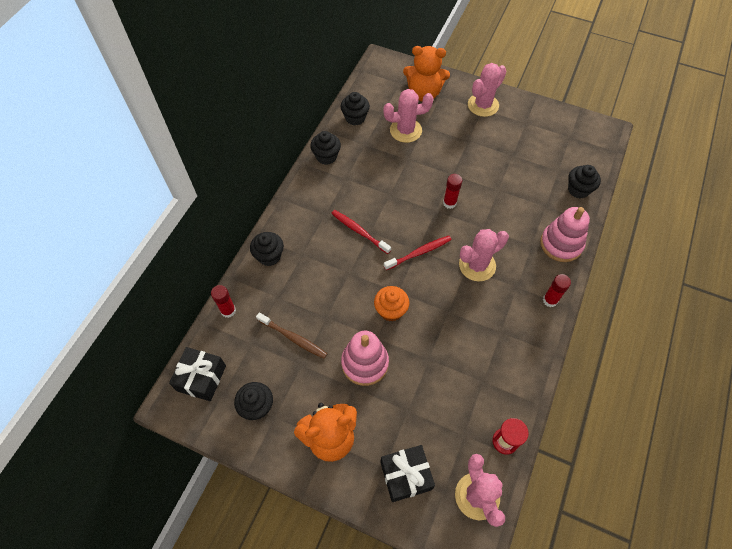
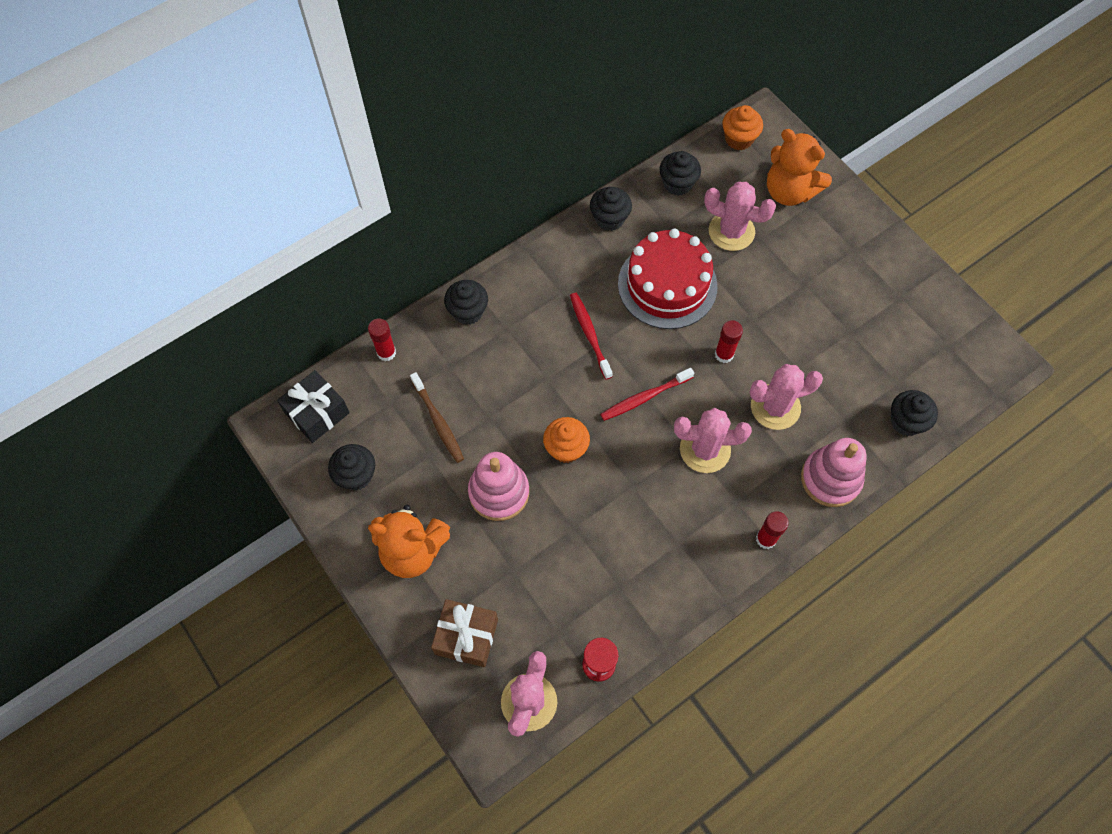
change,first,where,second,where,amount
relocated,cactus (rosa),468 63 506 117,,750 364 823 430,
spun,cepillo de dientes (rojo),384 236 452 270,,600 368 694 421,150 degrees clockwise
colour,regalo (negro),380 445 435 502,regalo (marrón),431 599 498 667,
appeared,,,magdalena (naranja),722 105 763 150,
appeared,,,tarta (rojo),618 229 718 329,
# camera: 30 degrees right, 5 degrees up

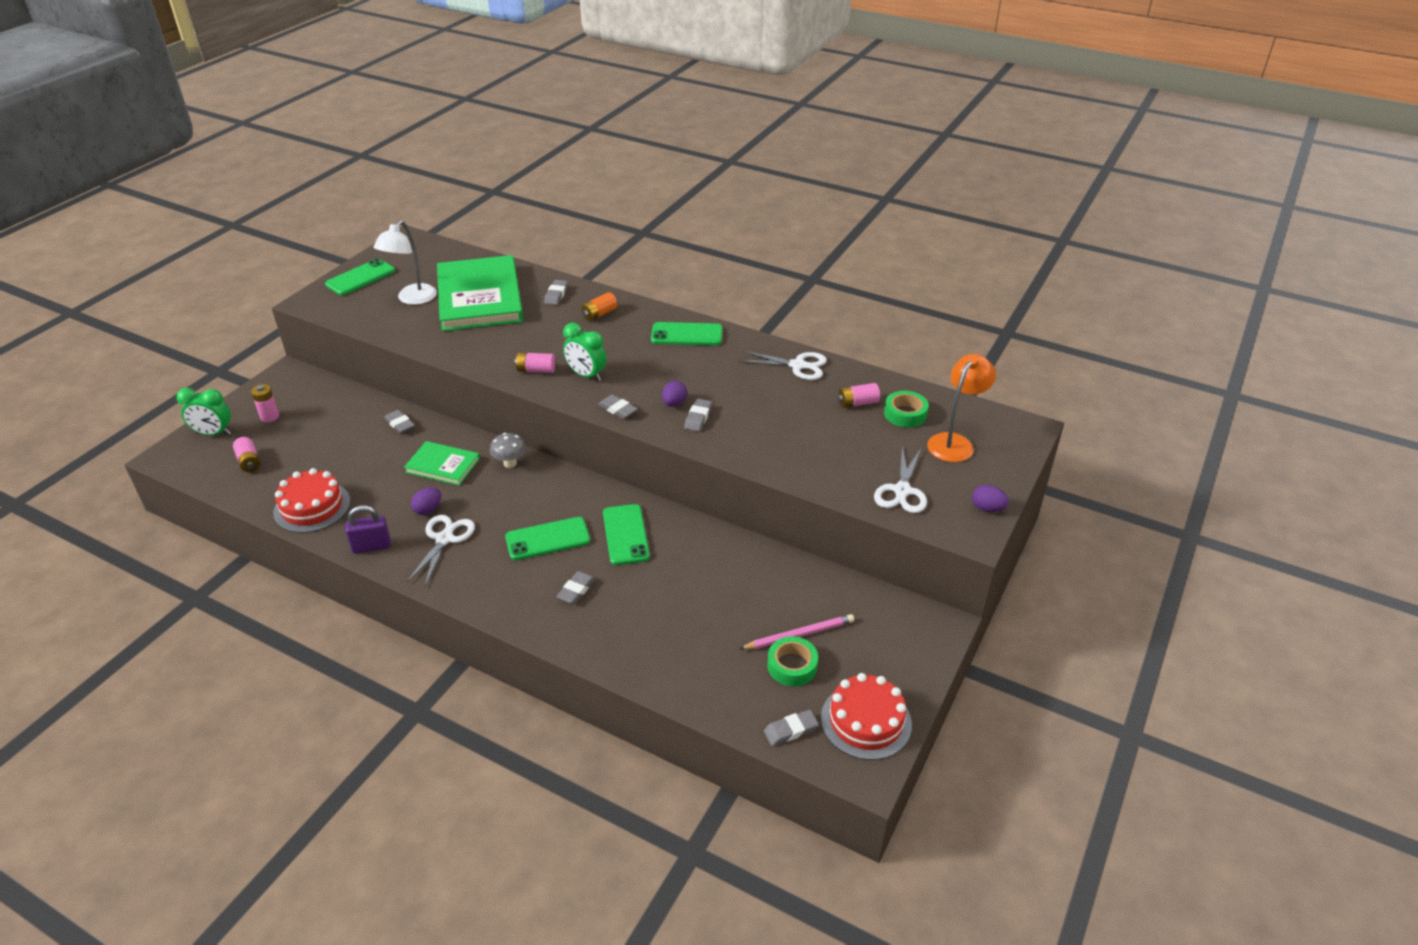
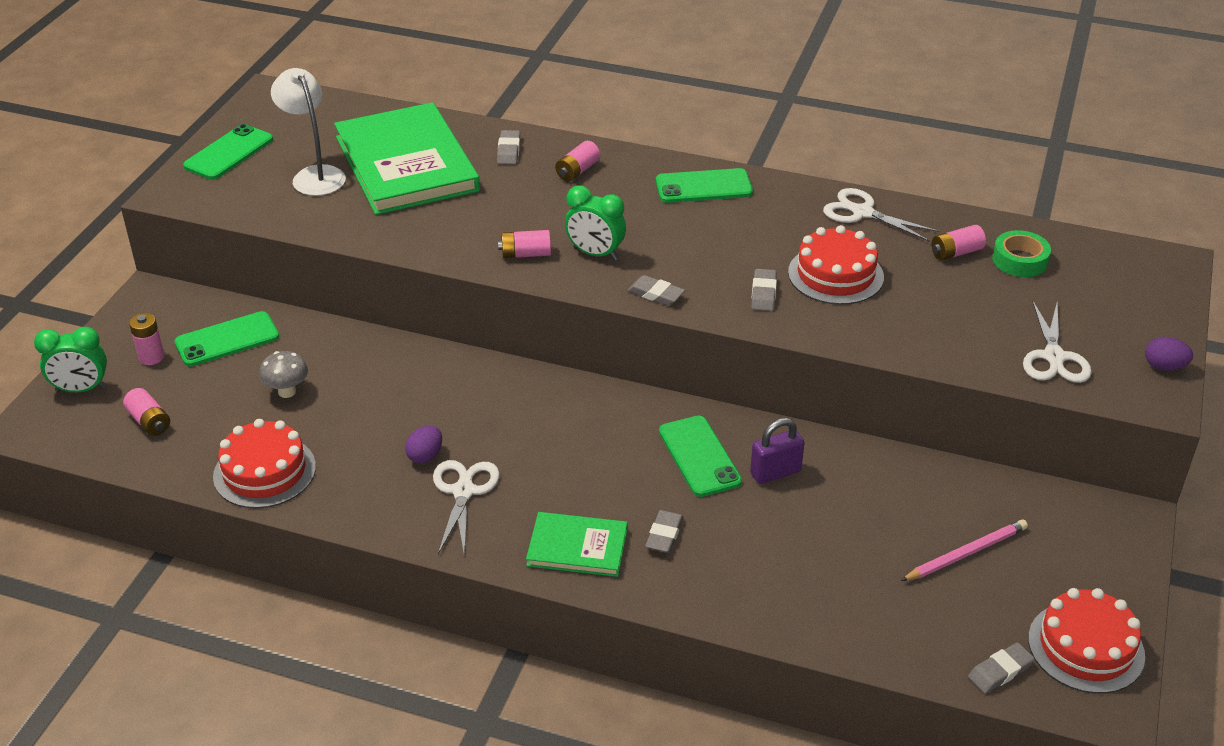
change,first,where,second,where,amount
spun,lámpara (blanco),373 221 437 305,,271 68 346 196,135 degrees clockwise
colour,pila (naranja),581 292 618 321,pila (rosa),555 141 600 181,
spun,tijeras (blanco),738 351 827 380,,823 188 939 242,150 degrees counterclockwise
missing,lámpara (naranja),927 354 996 462,,,
missing,huevo (morado),662 381 687 407,,,
missing,goma de borrar (gris),384 410 415 434,,,
relocated,seta (gris),490 433 526 468,,259 351 308 398,
relocated,libro (verde),404 441 480 486,,526 512 628 577,
relocated,candado (morado),345 505 391 554,,750 418 804 484,
relocated,móvil (verde),505 517 590 560,,174 311 279 367,
missing,cinta adhesiva (verde),768 637 818 686,,,
appeared,,,tarta (rojo),788 225 884 305,
# camera: 10 degrees left, 0 degrees up

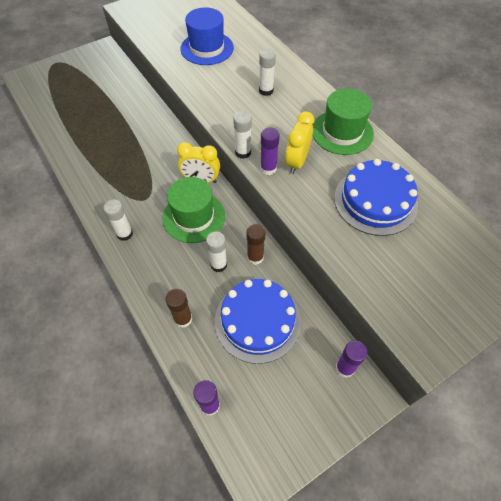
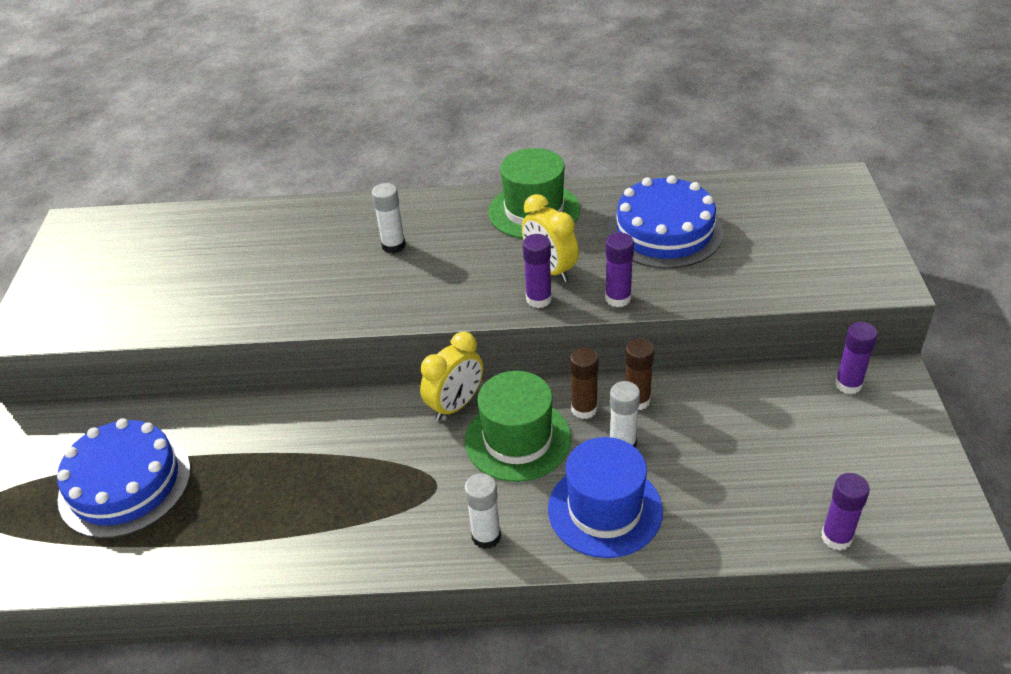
change,first,where,second,where,amount
relocated,sombrero (azul),180 7 234 65,,548 437 663 558,
missing,barra de pegamento (blanco),233 111 252 159,,,
relocated,tarta (azul),215 279 301 364,,57 418 191 538,
relocated,barra de pegamento (marrón),166 289 192 328,,570 347 599 419,
appeared,,,barra de pegamento (morado),605 233 634 307,
# camera: 55 degrees left, 15 degrees down

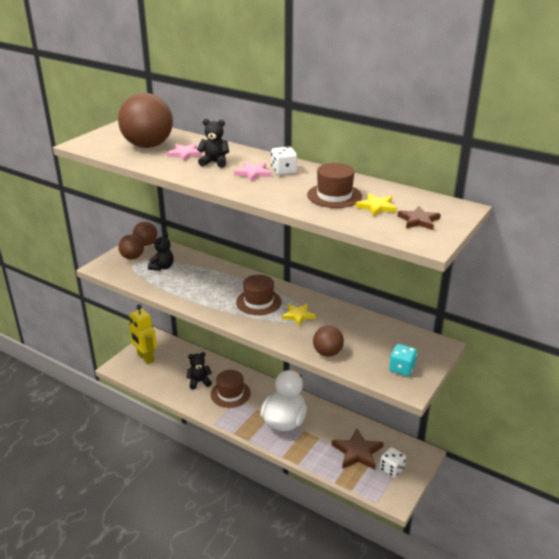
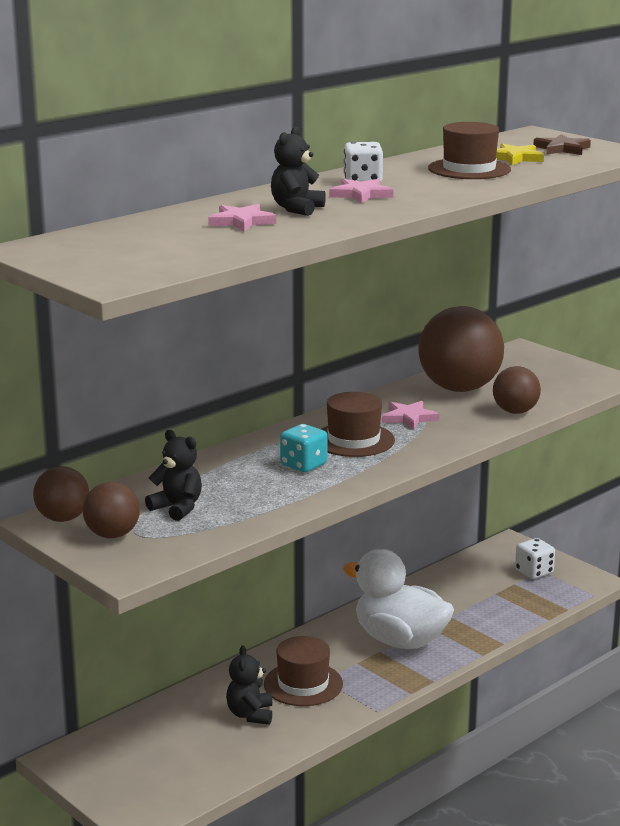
change,first,where,second,where,amount
relocated,pelota (marrón),118 93 173 148,,418 306 504 392,
missing,robot (amarillo),129 304 157 364,,,
colour,estrella (amarillo),282 304 316 326,estrella (rosa),382 401 439 430,
relocated,dado (turquesa),389 344 417 376,,280 424 327 472,
missing,estrella (marrón),332 429 384 470,,,
# camera: 75 degrees left, 10 degrees down

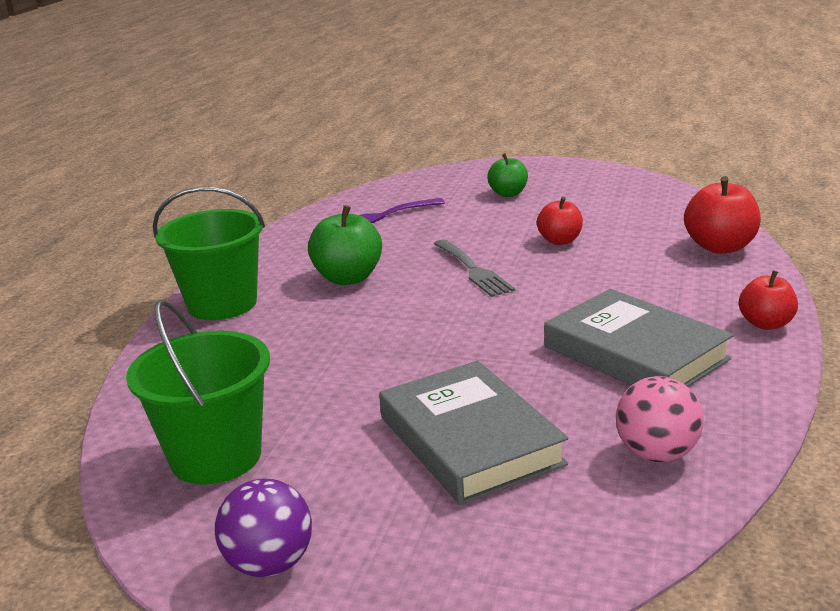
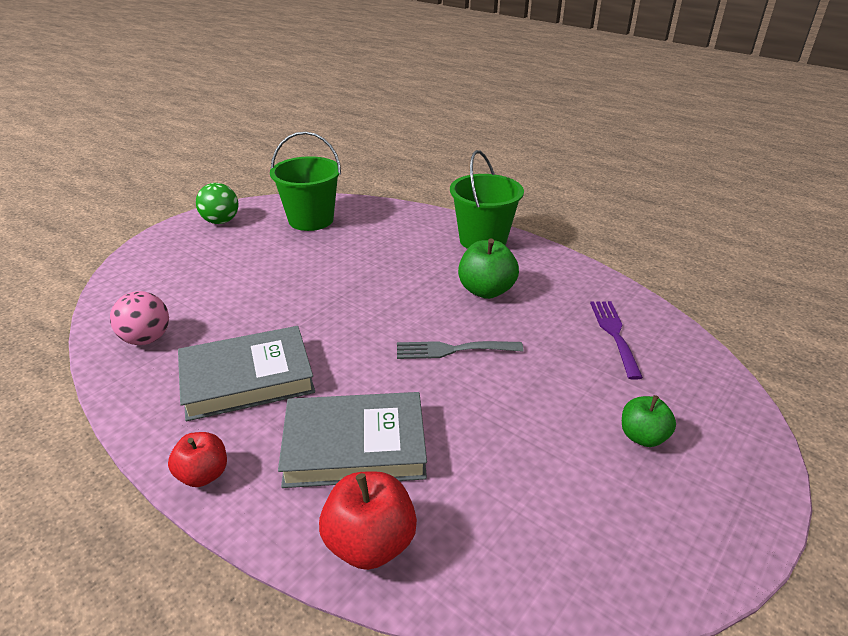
change,first,where,second,where,amount
missing,manzana (rojo),537 197 583 245,,,
relocated,libro (gris),379 361 568 505,,278 392 427 488,
colour,pelota (morado),215 478 312 577,pelota (verde),196 183 239 224,
# camera: 110 degrees right, 10 degrees up

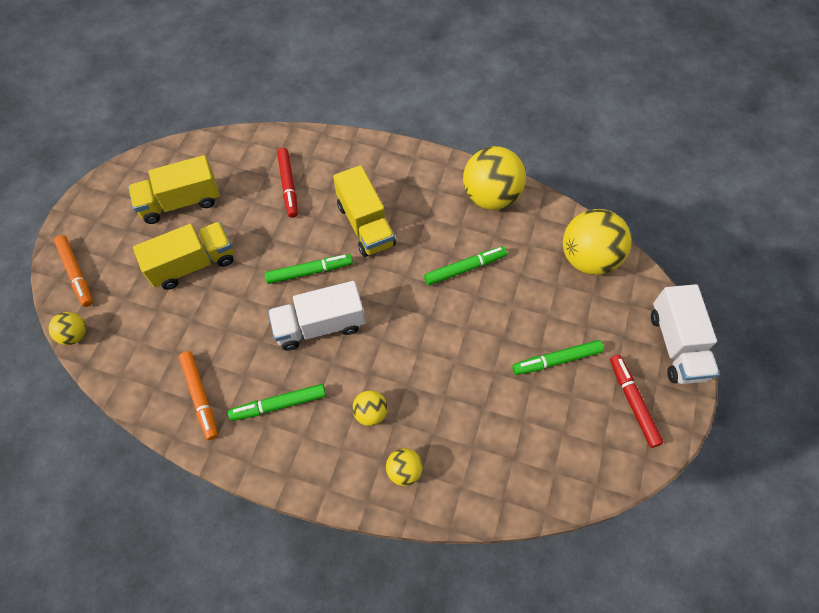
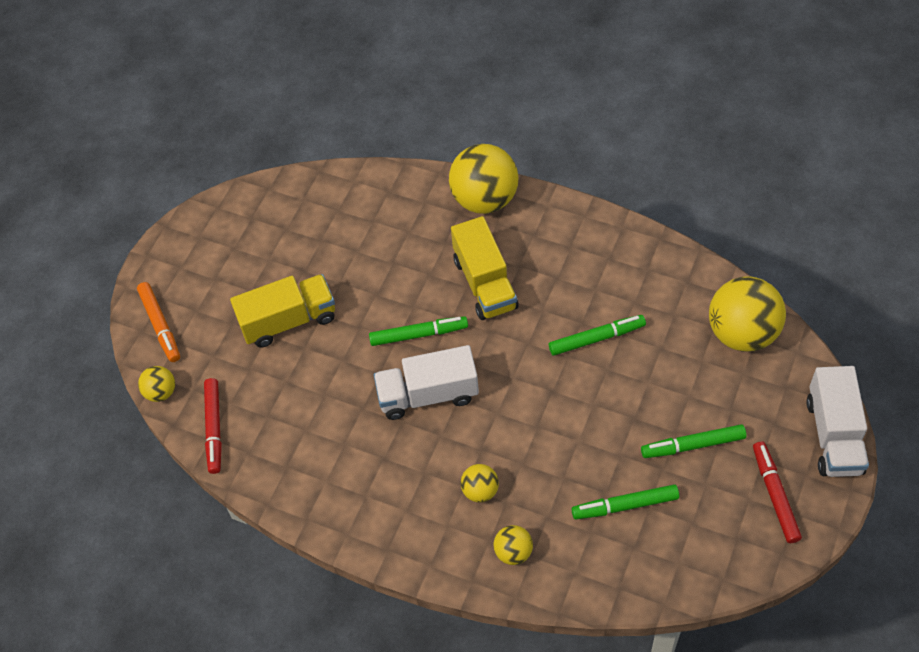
change,first,where,second,where,amount
relocated,pelota (amarillo),463 146 526 210,,449 144 519 214,
relocated,rotulador (rojo),277 148 298 218,,204 378 222 474,
missing,camión (amarillo),128 155 220 224,,,
missing,rotulador (naranja),179 351 218 440,,,
relocated,rotulador (verde),228 384 326 421,,572 484 679 519,
# camera: 10 degrees right, 5 degrees down

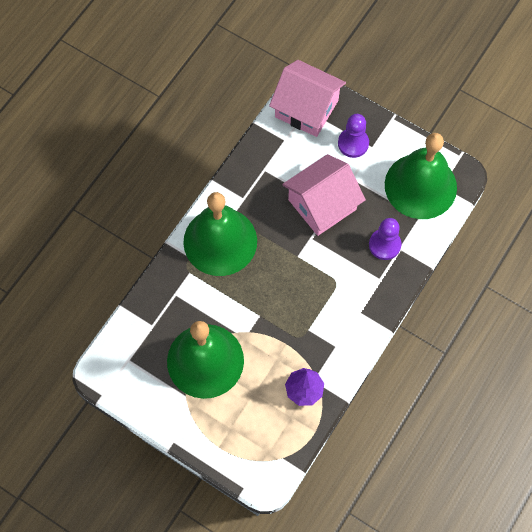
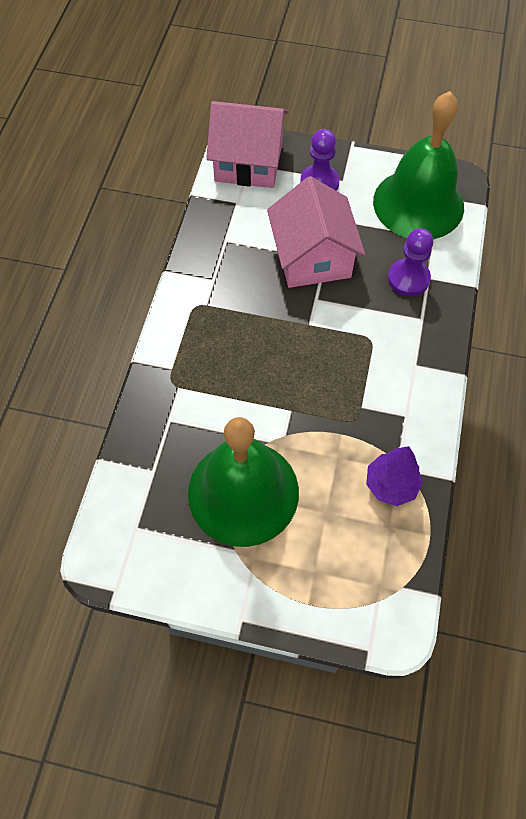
change,first,where,second,where,amount
spun,casa (rosa),282 154 366 236,,267 176 366 288,45 degrees counterclockwise
missing,campana (verde),183 192 257 276,,,
# camera: 20 degrees left, 5 degrees down

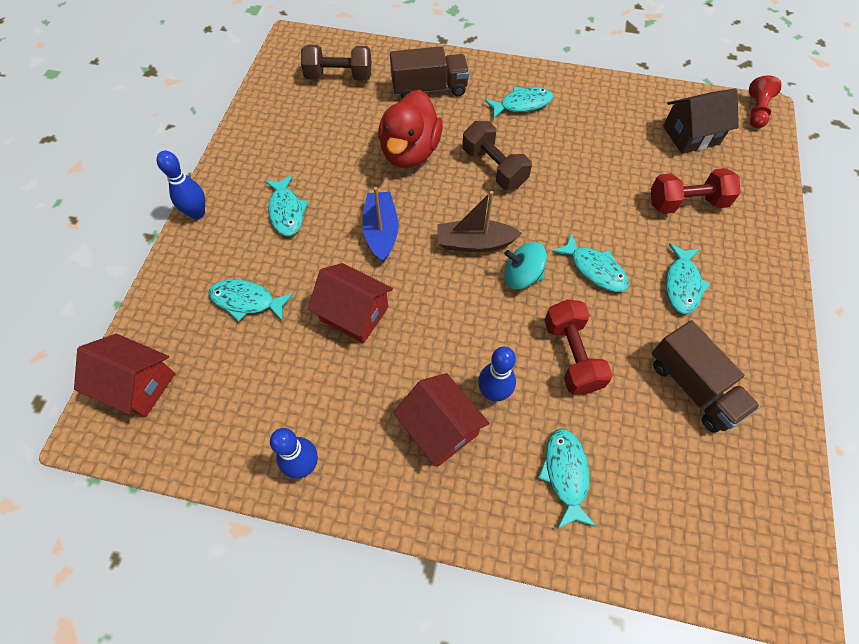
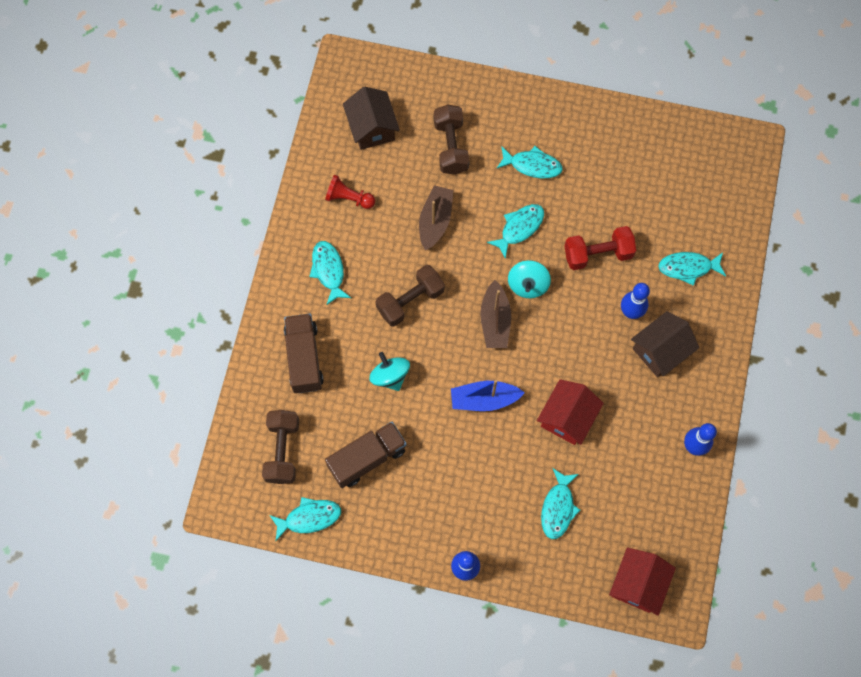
change,first,where,second,where,amount
relocated,peón (rojo),749 75 782 128,,325 174 375 209,
exchanged,pato (rojo),378 89 443 168,peonza (turquesa),369 352 410 391,
colour,mancuerna (rojo),651 168 741 214,mancuerna (marrón),434 104 469 175,
relocated,pez (turquesa),265 175 308 236,,270 497 341 541,
relocated,camión (marrón),652 320 760 433,,325 422 407 488,
colour,casa (rojo),393 373 489 466,casa (marrón),631 311 699 377,
appeared,,,barco (marrón),419 185 453 251,
# camera: 90 degrees left, 10 degrees up

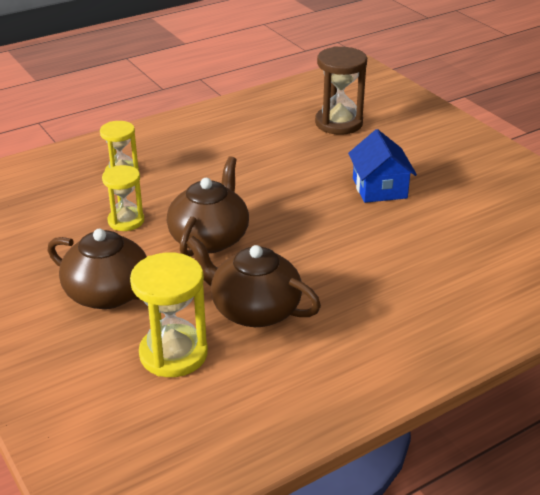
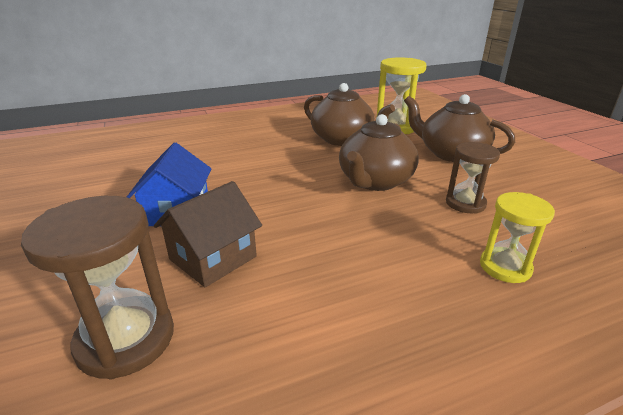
change,first,where,second,where,amount
colour,reloj de arena (amarillo),102 165 144 231,reloj de arena (marrón),446 142 500 214,
appeared,,,casa (marrón),154 181 262 287,
# camera: 170 degrees left, 5 degrees down

